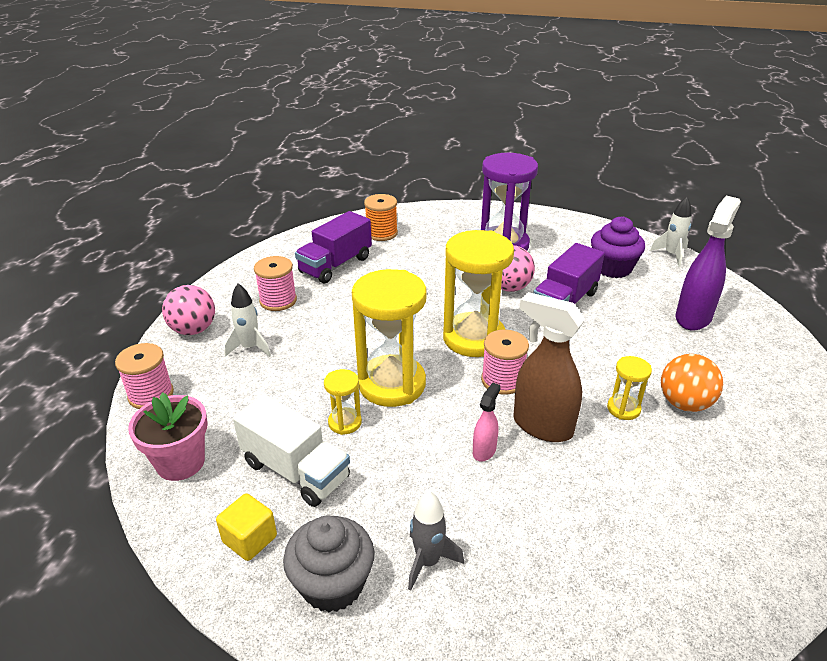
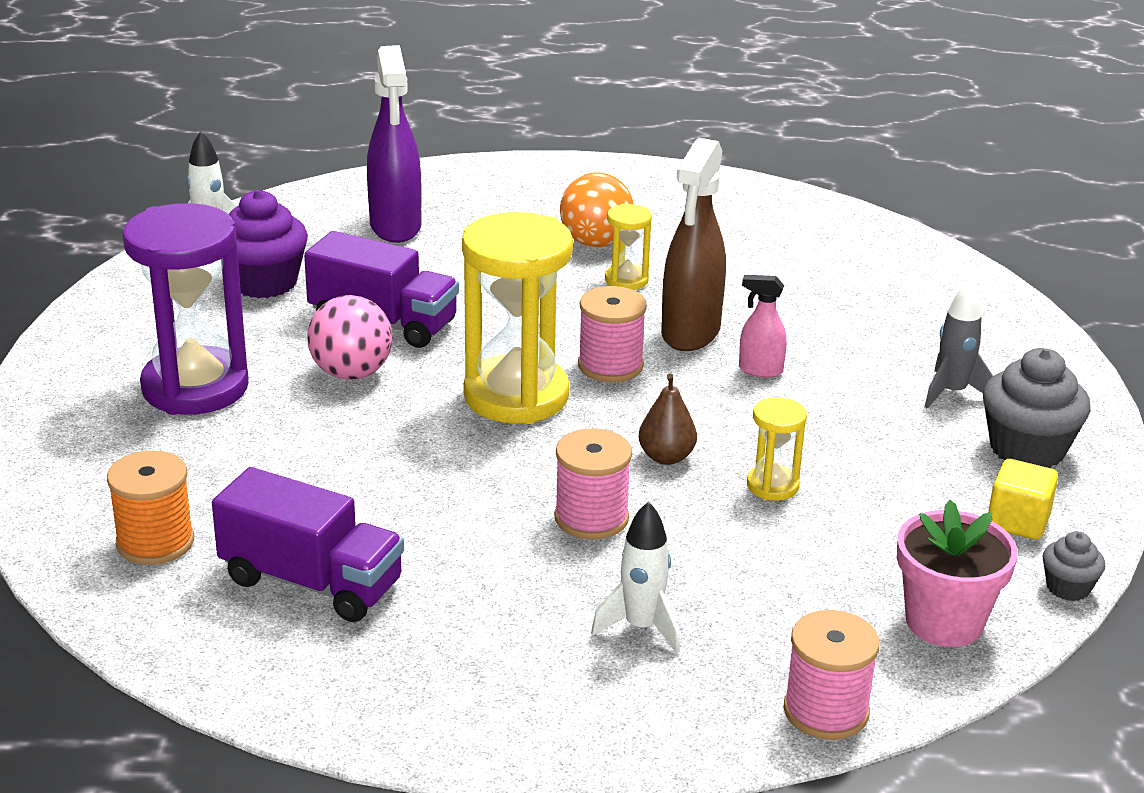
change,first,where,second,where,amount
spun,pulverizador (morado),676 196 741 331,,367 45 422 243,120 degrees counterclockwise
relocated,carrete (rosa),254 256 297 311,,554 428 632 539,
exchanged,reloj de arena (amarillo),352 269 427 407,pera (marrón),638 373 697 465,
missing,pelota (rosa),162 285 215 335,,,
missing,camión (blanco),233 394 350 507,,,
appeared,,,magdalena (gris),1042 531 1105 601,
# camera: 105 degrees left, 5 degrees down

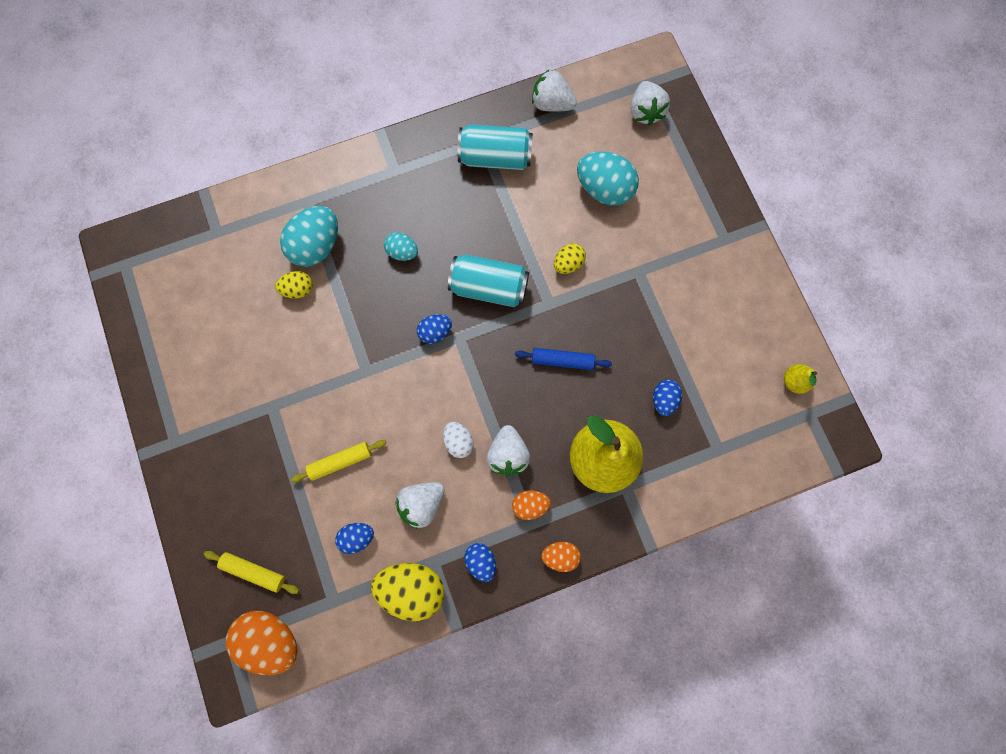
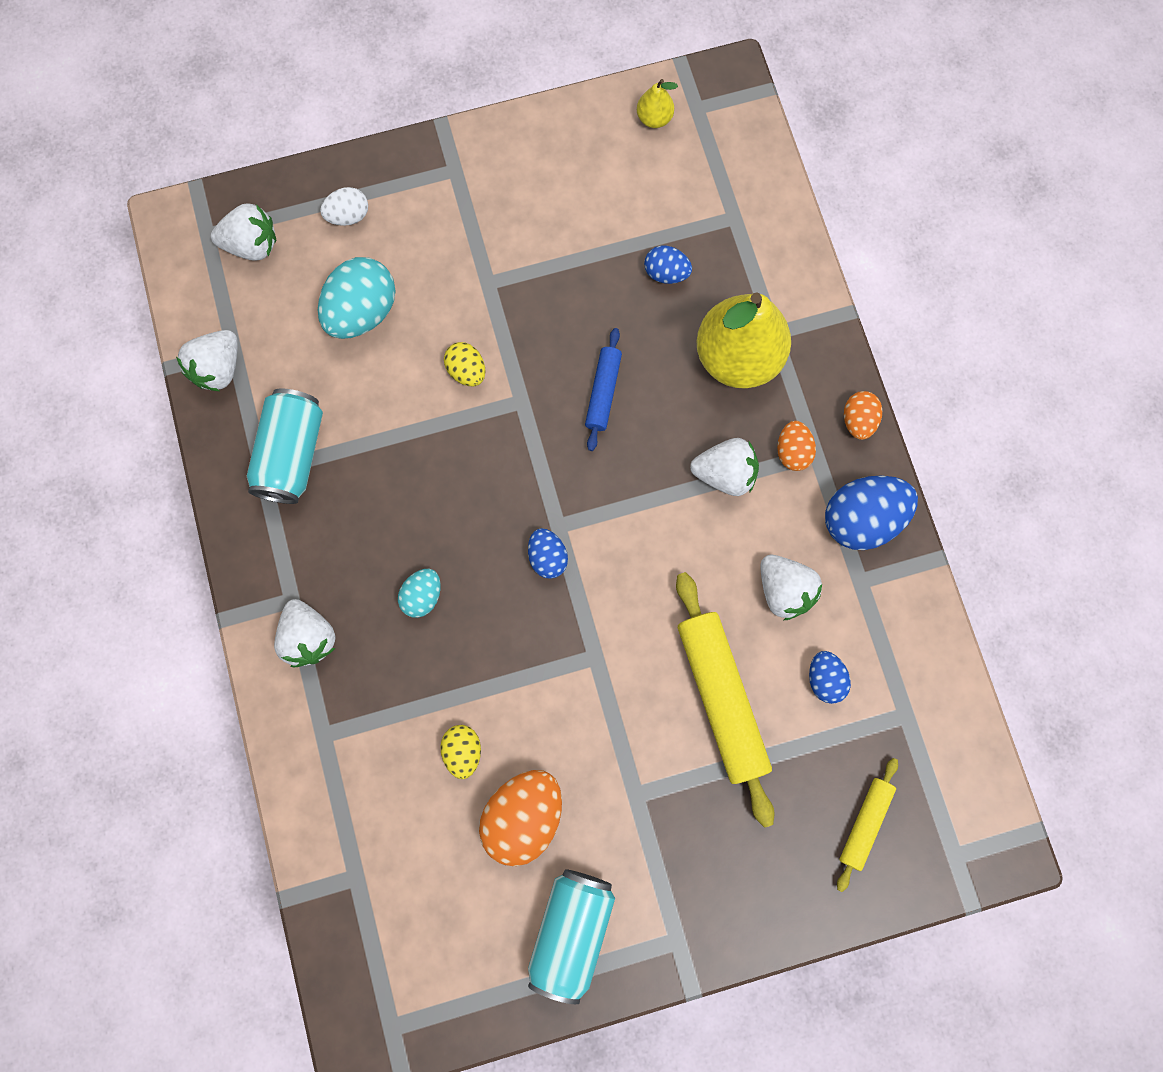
change,first,where,second,where,amount
missing,huevo (turquesa),280 206 338 267,,,
relocated,lata (turquesa),448 255 529 307,,528 869 615 1004,
relocated,huevo (blanco),443 422 474 458,,320 187 368 226,
size,rodillo (amarillo),290 440 386 483,,676 572 775 828,x1.87
size,huevo (azul),464 543 496 582,,825 475 918 550,x1.81
missing,huevo (amarillo),371 563 444 621,,,
relocated,huevo (naranja),226 611 297 675,,479 770 562 866,
appeared,,,fresa (blanco),274 599 336 667,
# camera: 85 degrees left, 0 degrees up

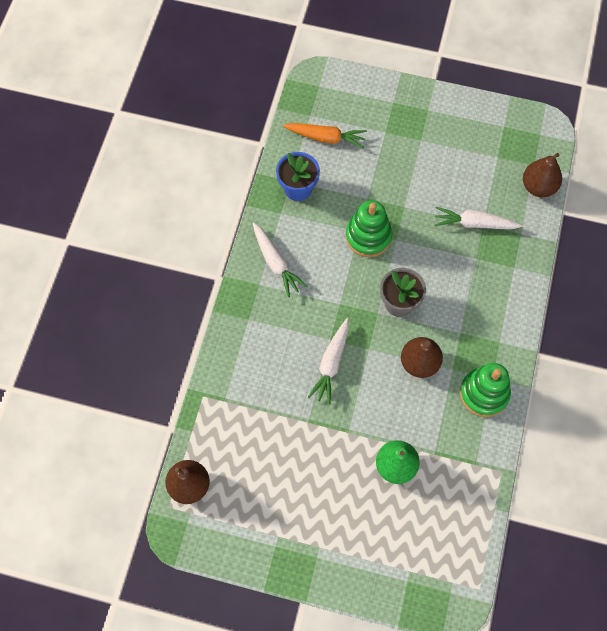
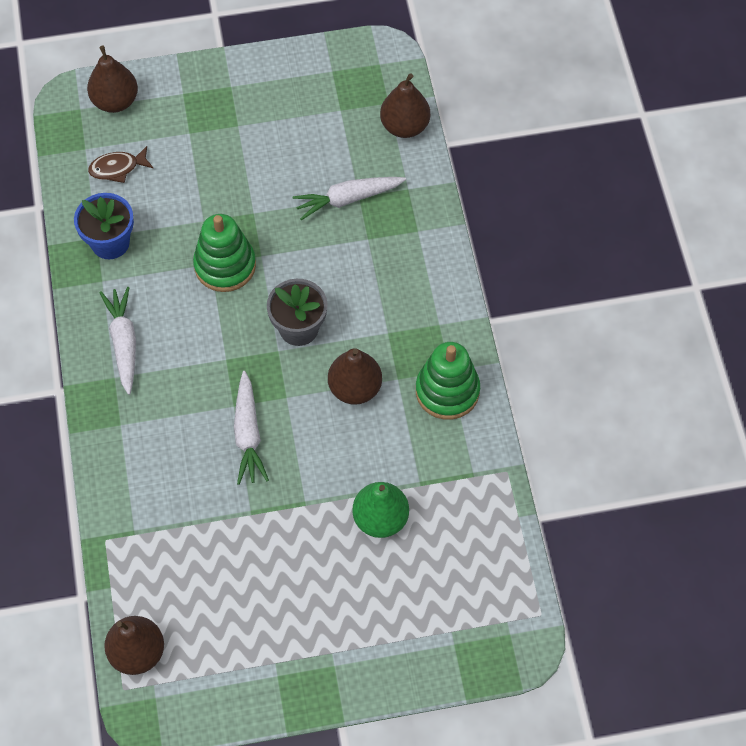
change,first,where,second,where,amount
exchanged,zanahoria (naranja),283 123 367 148,pez (marrón),88 146 153 183,
spun,zanahoria (blanco),253 223 308 298,,100 287 136 395,135 degrees counterclockwise
appeared,,,pera (marrón),87 46 138 113,
# camera: 25 degrees left, 5 degrees down

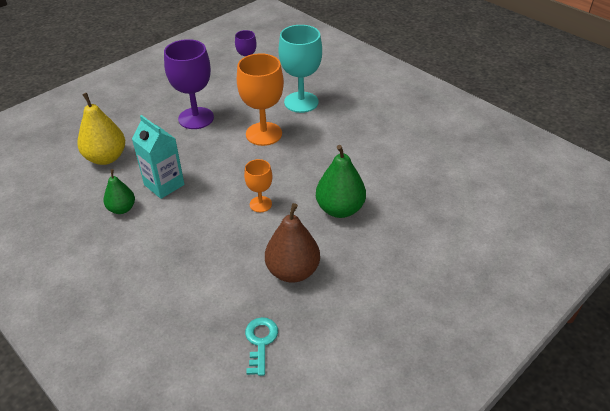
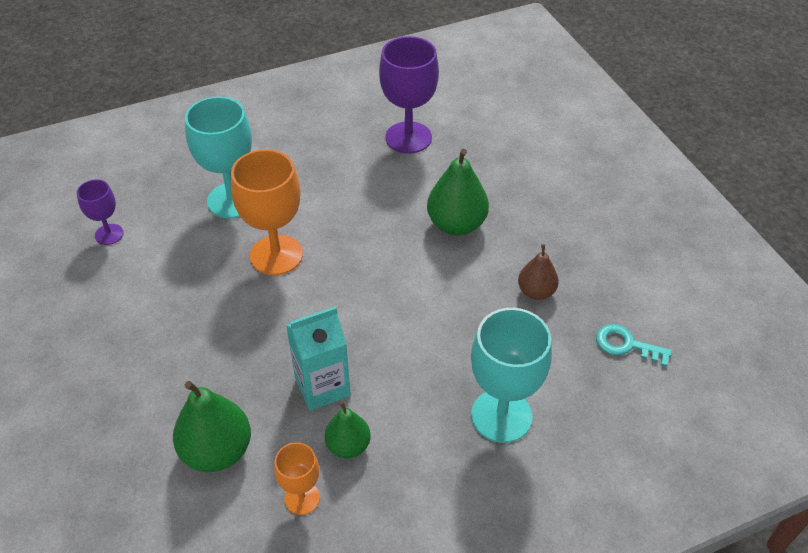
change,first,where,second,where,amount
relocated,copa (morado),164 39 214 129,,379 36 439 154,
colour,pera (amarillo),77 93 125 165,pera (verde),173 381 251 472,
relocated,copa (naranja),244 159 272 212,,274 442 320 515,
size,pera (marrón),265 203 320 283,,518 244 559 300,x0.61
appeared,,,copa (turquesa),471 308 552 443,
# camera: 70 degrees left, 5 degrees up

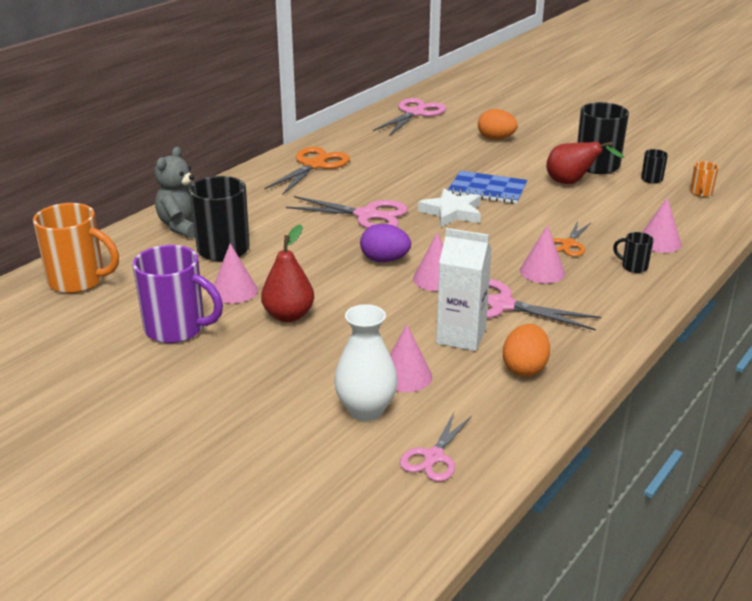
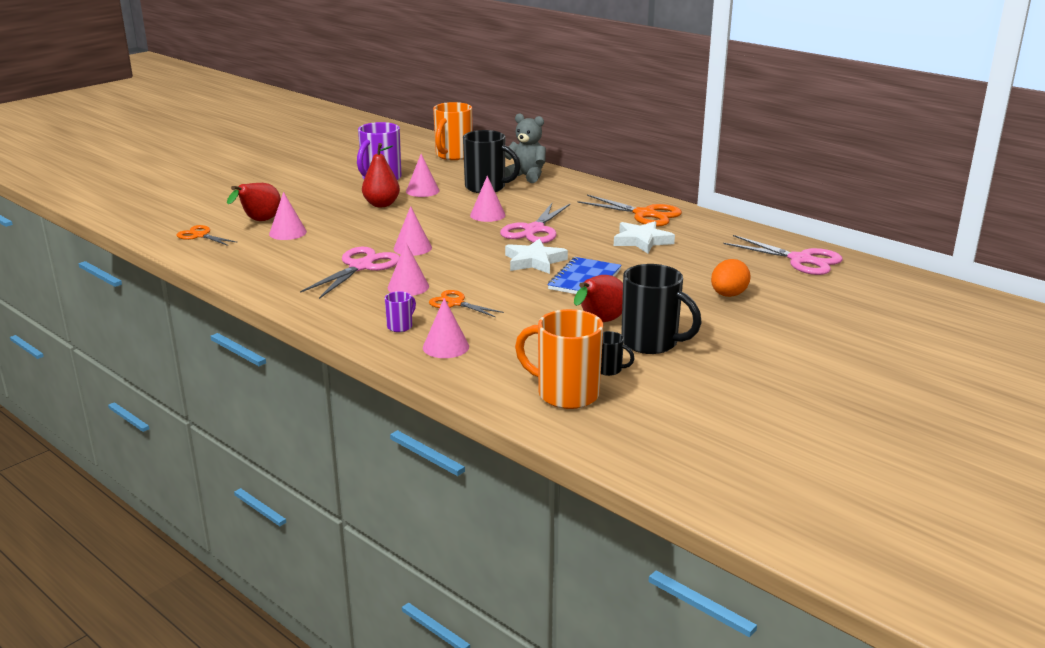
change,first,where,second,where,amount
size,taza (naranja),690 161 718 197,,515 309 603 409,x2.13
missing,huevo (morado),360 224 411 262,,,
missing,cartón de leche (blanco),436 228 492 351,,,
colour,taza (negro),613 232 654 273,taza (morado),385 291 416 332,
exchanged,florero (blanco),334 304 398 421,pera (rojo),227 183 281 221,
missing,huevo (naranja),503 324 550 377,,,
colour,tijeras (rosa),400 413 472 482,tijeras (naranja),177 225 238 246,
appeared,,,cono (rosa),470 176 506 222,
appeared,,,estrella (blanco),614 221 675 253,
# camera: 95 degrees right, 5 degrees down

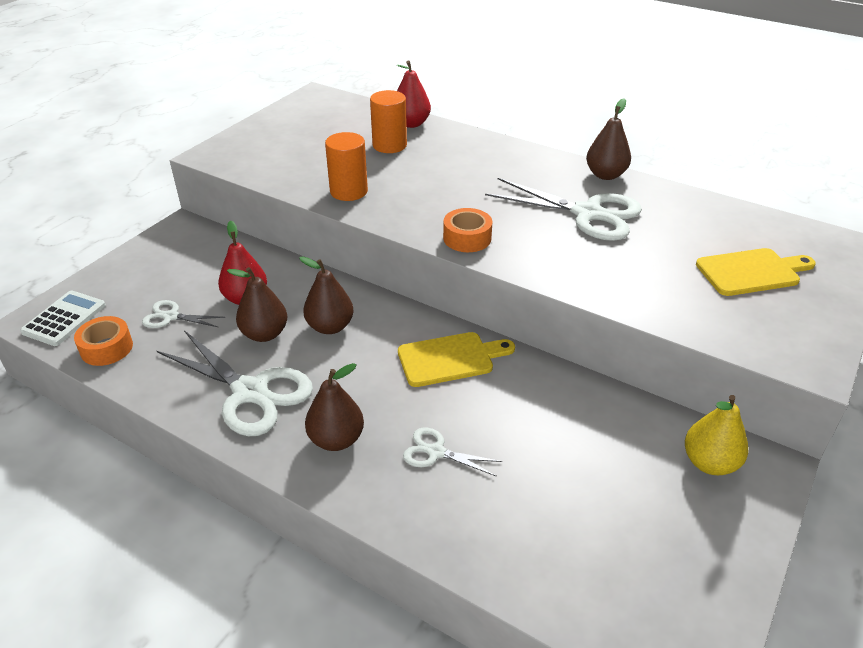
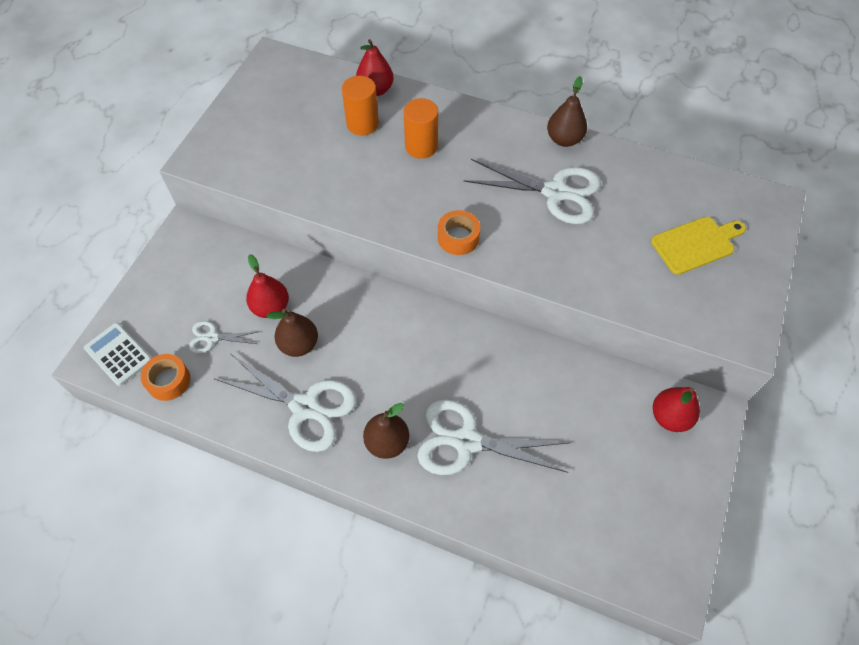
change,first,where,second,where,amount
relocated,cilindro (naranja),325 132 368 201,,404 98 438 159,
missing,pera (marrón),299 256 354 334,,,
spun,calculadora (blanco),20 291 106 346,,84 323 152 386,60 degrees counterclockwise
missing,tabla de cortar (amarillo),398 332 515 387,,,
colour,pera (amarillo),685 395 748 475,pera (rojo),653 387 700 432,
size,tijeras (blanco),403 428 502 477,,417 400 569 475,x2.01
# camera: 10 degrees left, 20 degrees up

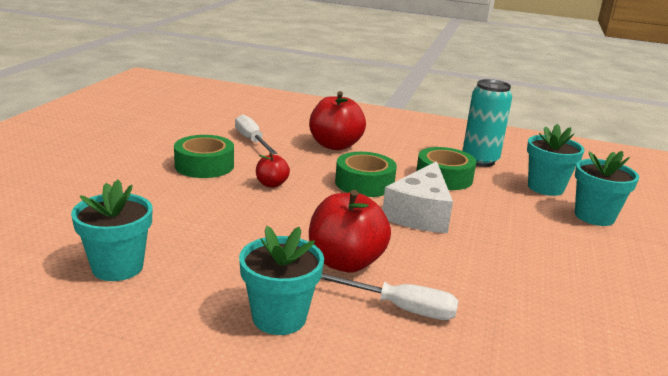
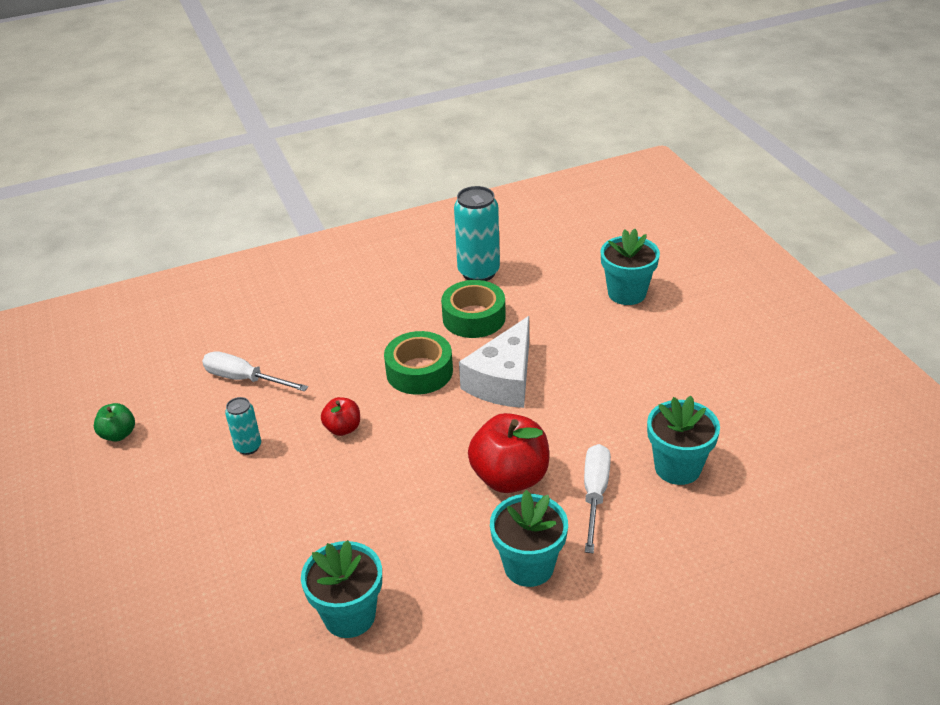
change,first,where,second,where,amount
missing,manzana (rojo),309 91 366 150,,,
relocated,maceta (turquesa),527 124 585 196,,647 396 720 485,
exchanged,cinta adhesiva (verde),174 135 234 178,lata (turquesa),225 397 261 455,
spun,queso (blanco),382 161 453 233,,459 316 529 408,45 degrees clockwise
spun,destornillador (blanco),321 273 459 320,,584 444 611 553,60 degrees counterclockwise
appeared,,,manzana (verde),94 403 135 442,
# camera: 35 degrees left, 15 degrees up

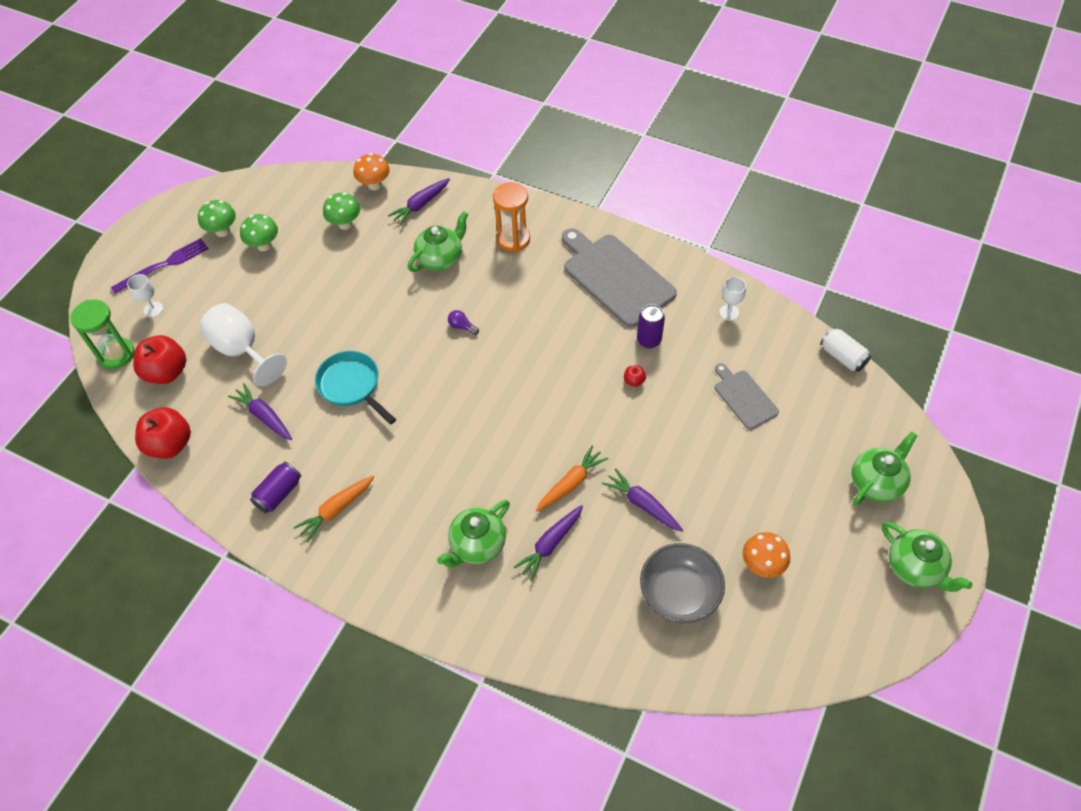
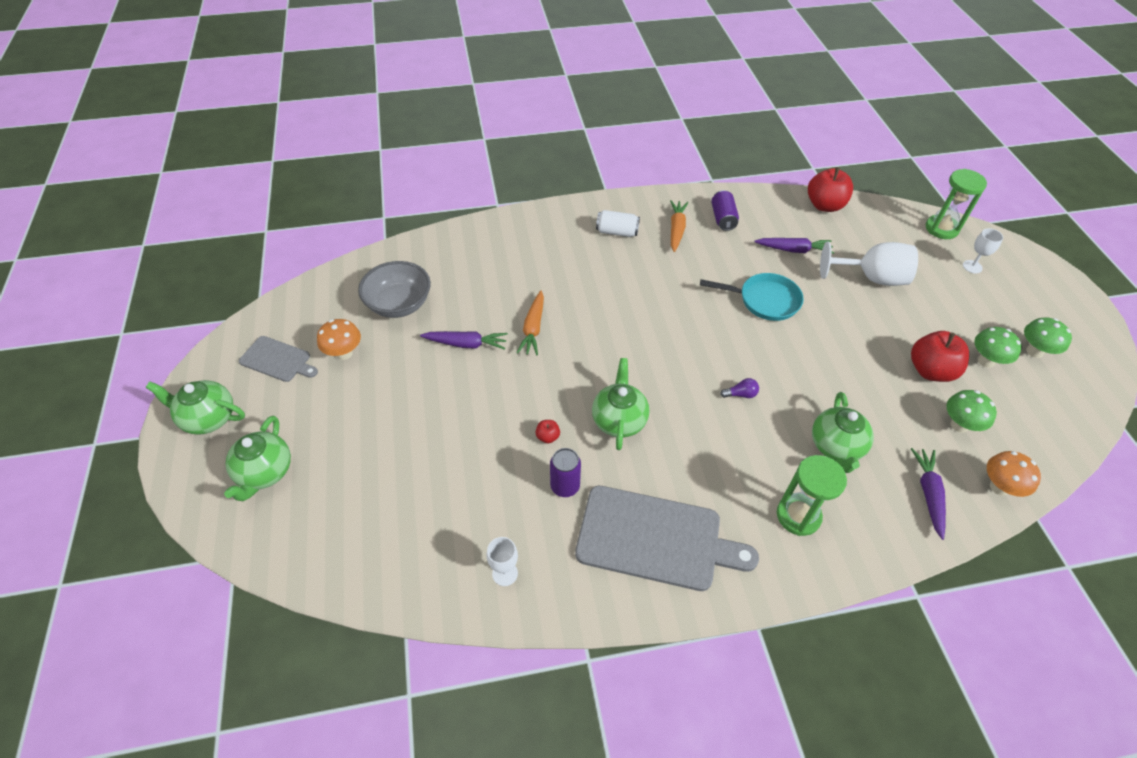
change,first,where,second,where,amount
colour,reloj de arena (naranja),493 182 530 252,reloj de arena (verde),777 455 847 536,
missing,tenedor (morado),110 238 209 294,,,
relocated,lata (blanco),820 327 871 372,,596 210 640 237,
relocated,manzana (rojo),133 335 186 384,,911 331 969 382,
relocated,tabla de cortar (gris),715 363 779 430,,239 336 318 382,
relocated,tetera (verde),437 500 510 568,,592 358 649 450,
missing,zanahoria (morado),513 505 583 581,,,
# camera: 140 degrees right, 5 degrees down

